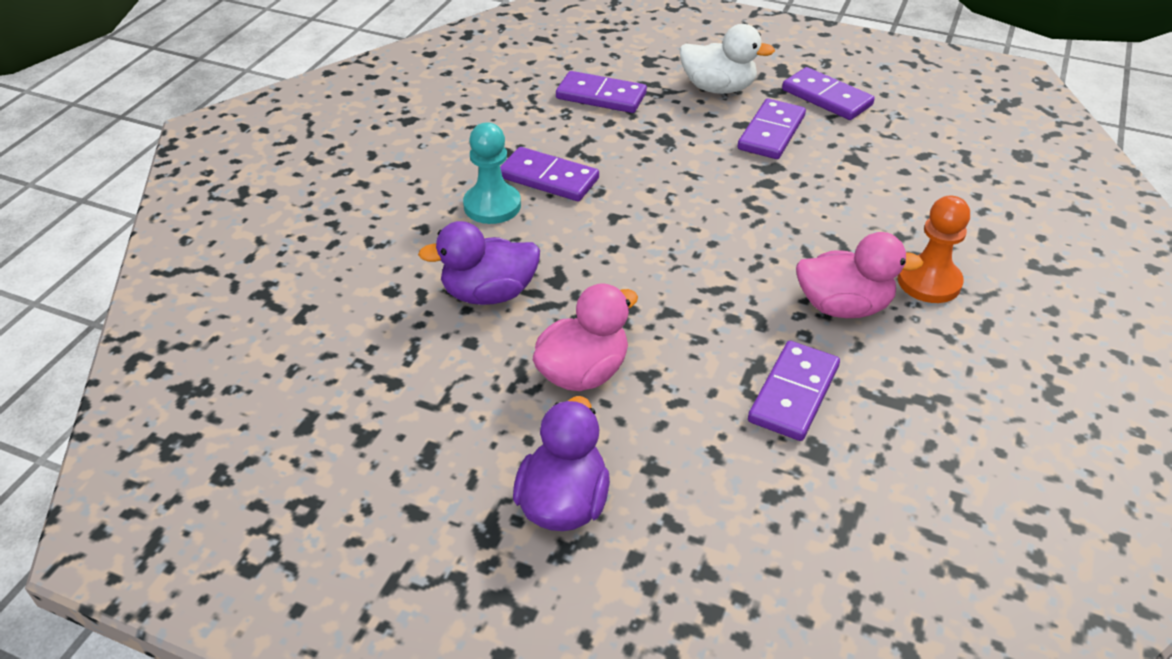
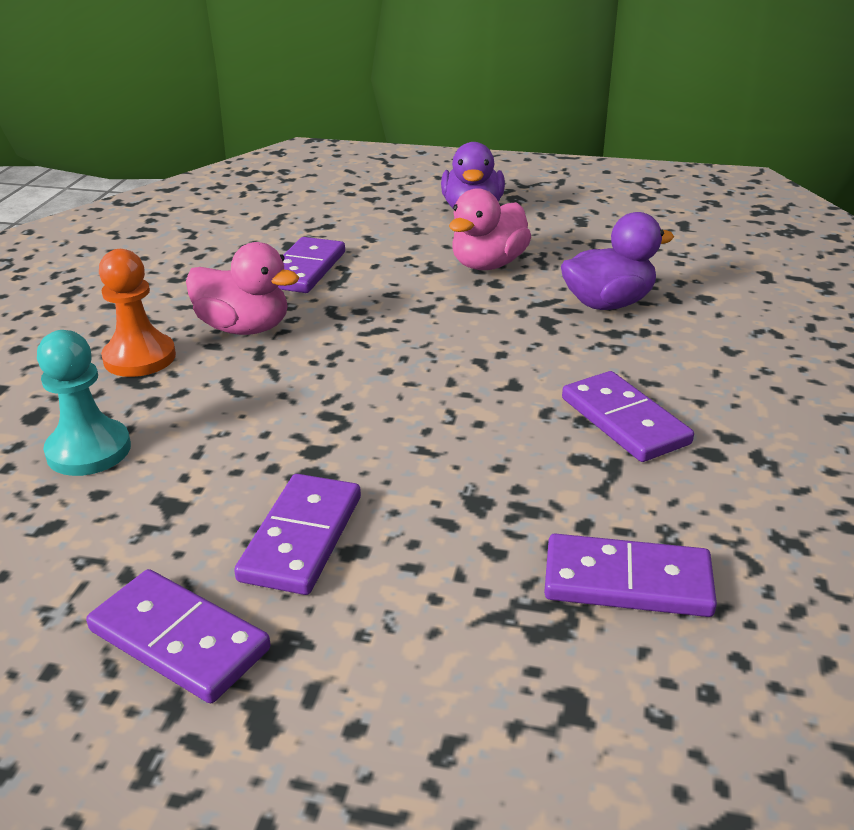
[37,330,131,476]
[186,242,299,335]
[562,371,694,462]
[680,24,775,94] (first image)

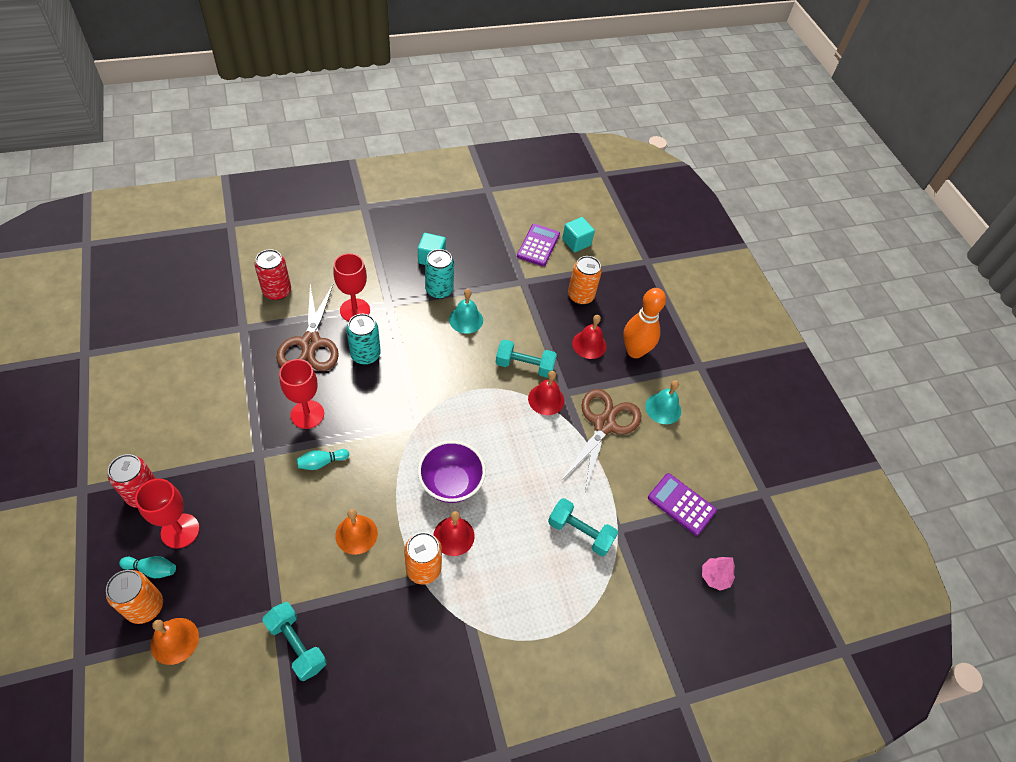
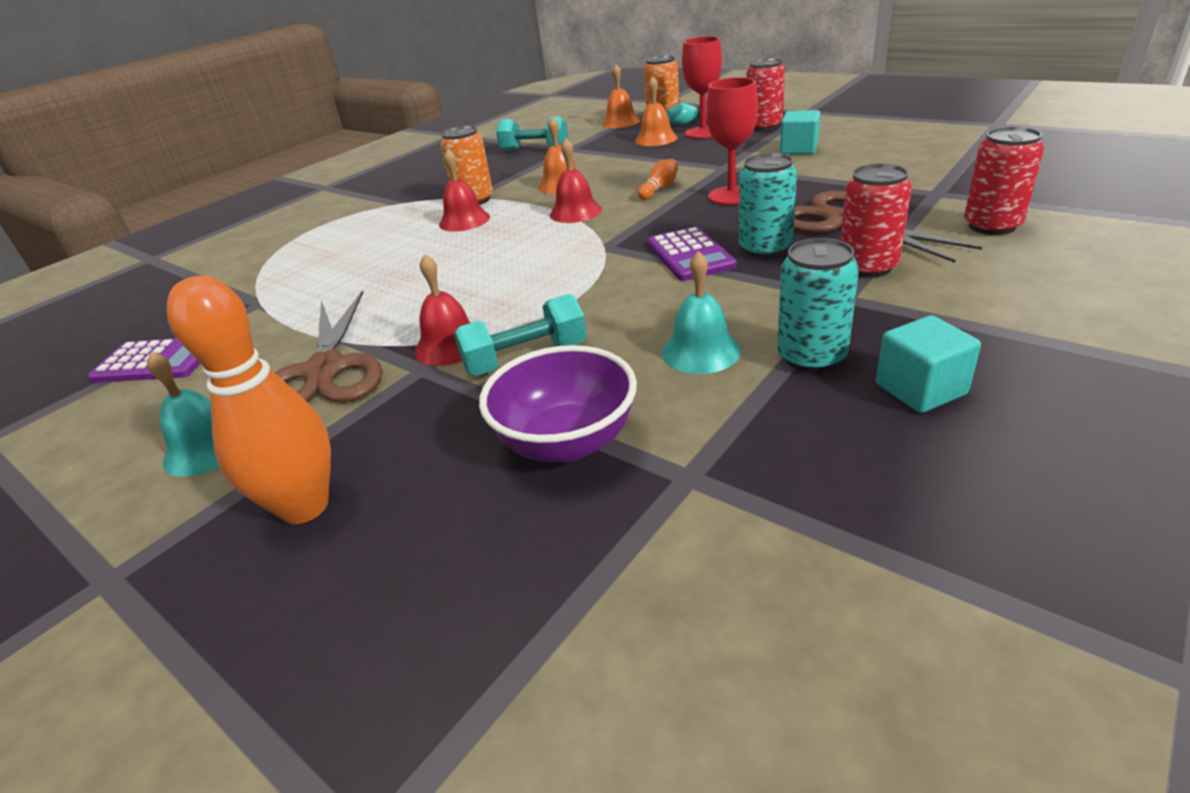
[479,345,637,462]
[550,138,602,223]
[635,76,678,146]
[638,159,678,200]
[647,226,737,281]
[780,110,820,154]
[841,164,912,278]
[548,498,618,556] (first image)
[568,256,602,305] (first image)
[702,557,735,591] (first image)

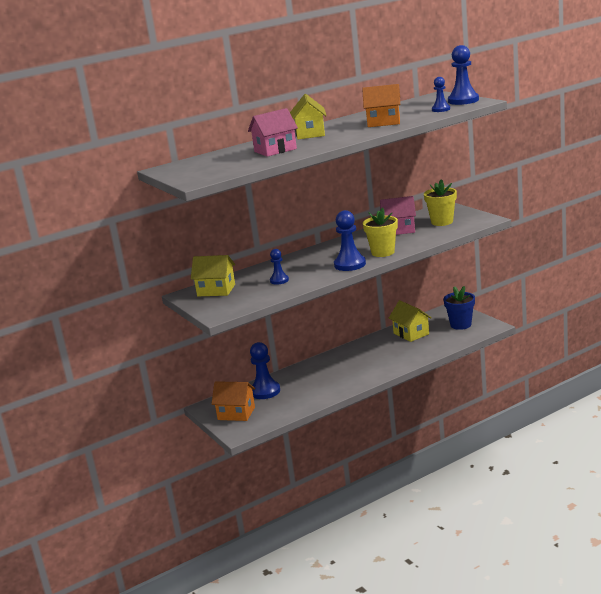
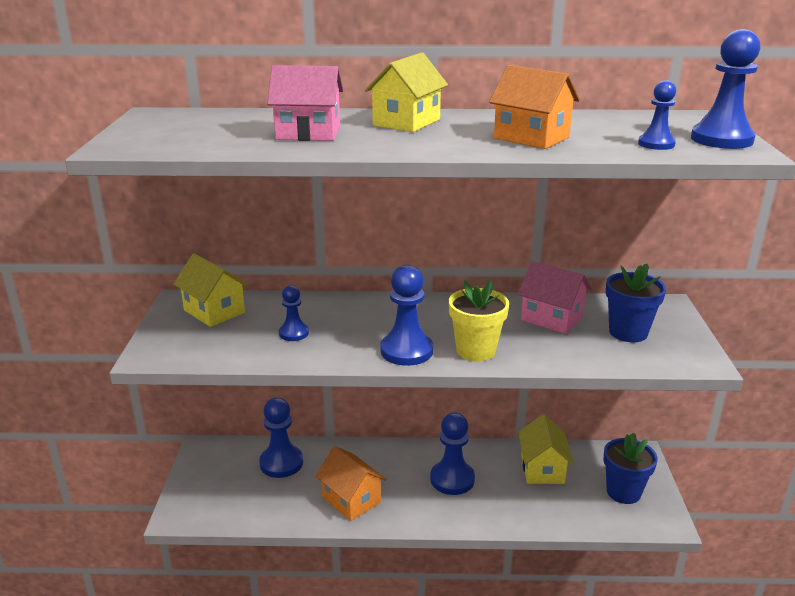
[315,446,386,521]
[430,413,475,495]
[606,264,666,342]

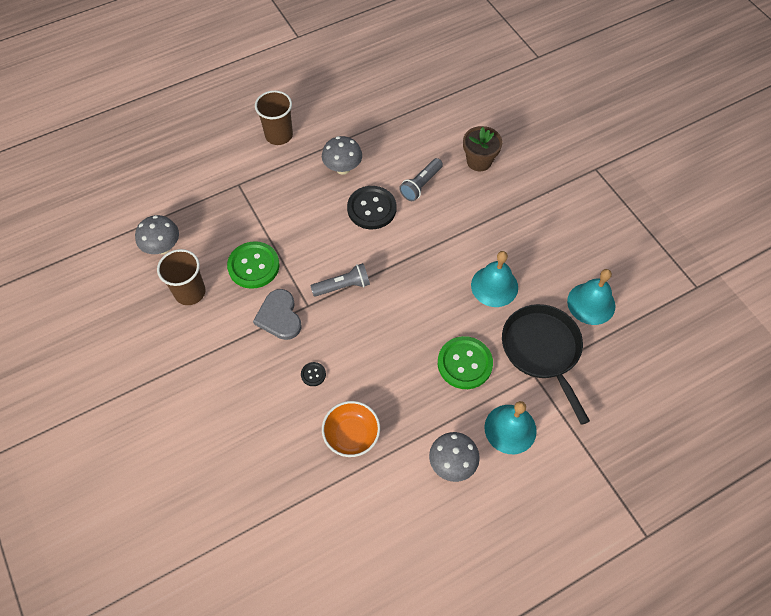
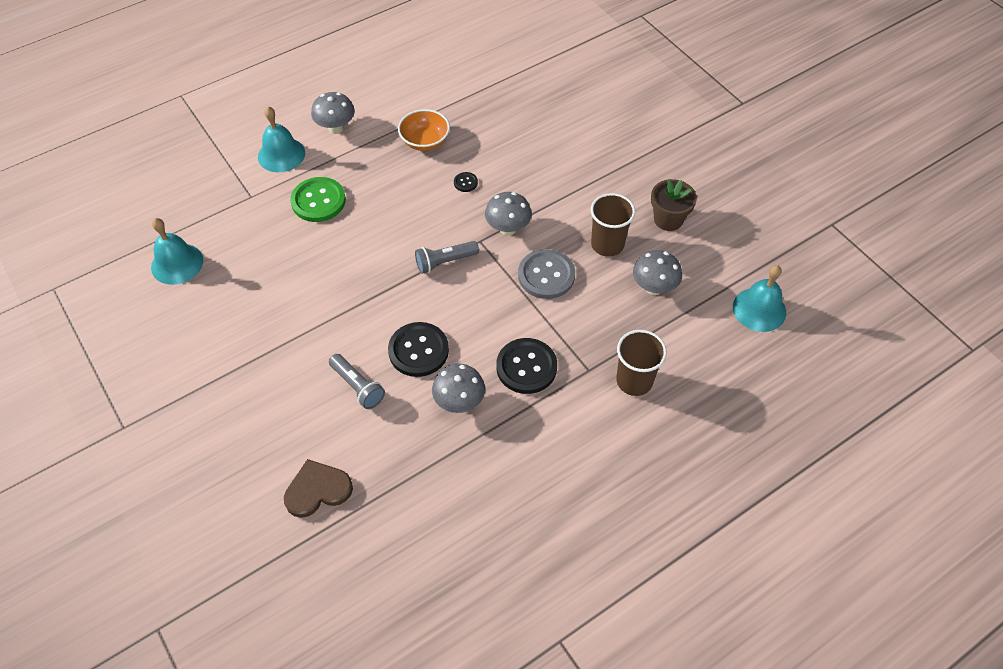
[284,459,353,518]
[329,354,385,409]
[485,192,532,236]
[496,338,557,394]
[518,249,575,299]
[616,330,667,396]
[651,179,697,231]
[733,265,786,332]
[502,304,590,425] (first image)

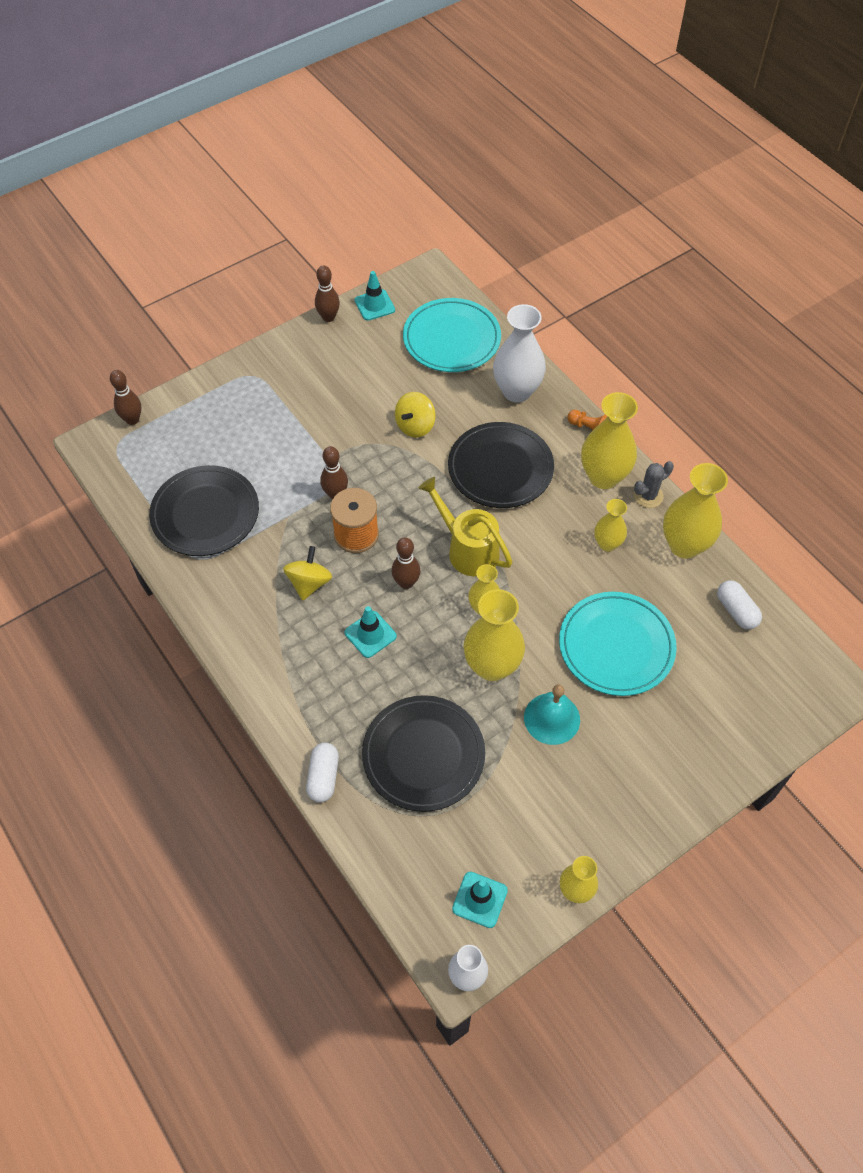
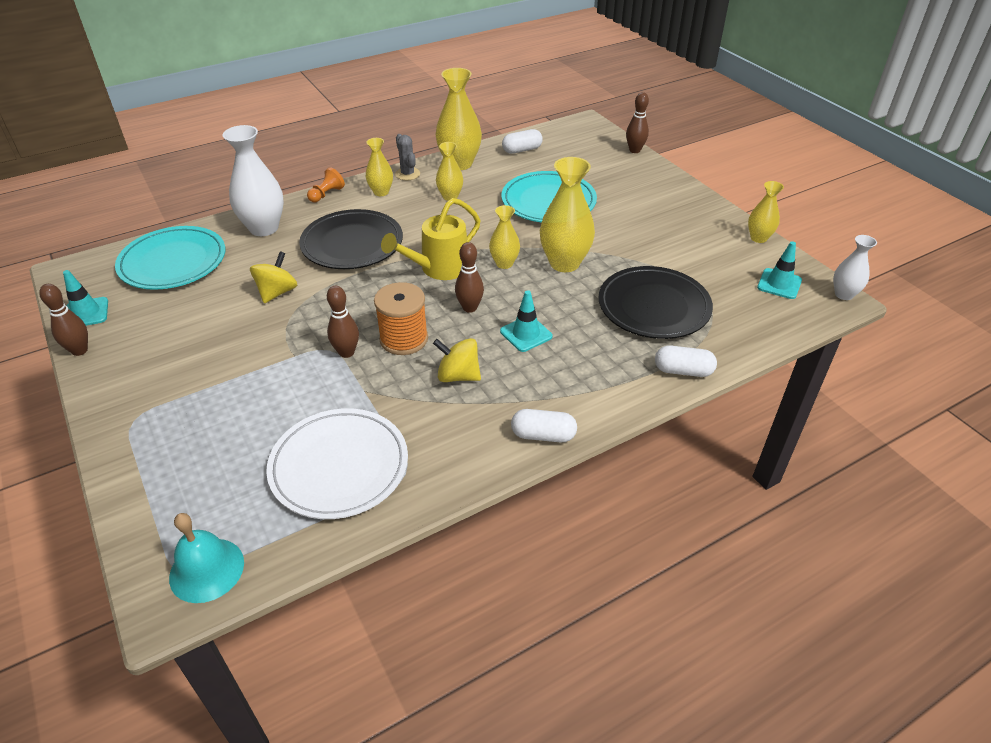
[169,513,244,603]
[250,251,297,303]
[266,408,408,519]
[366,138,393,196]
[511,409,577,442]
[626,92,649,153]

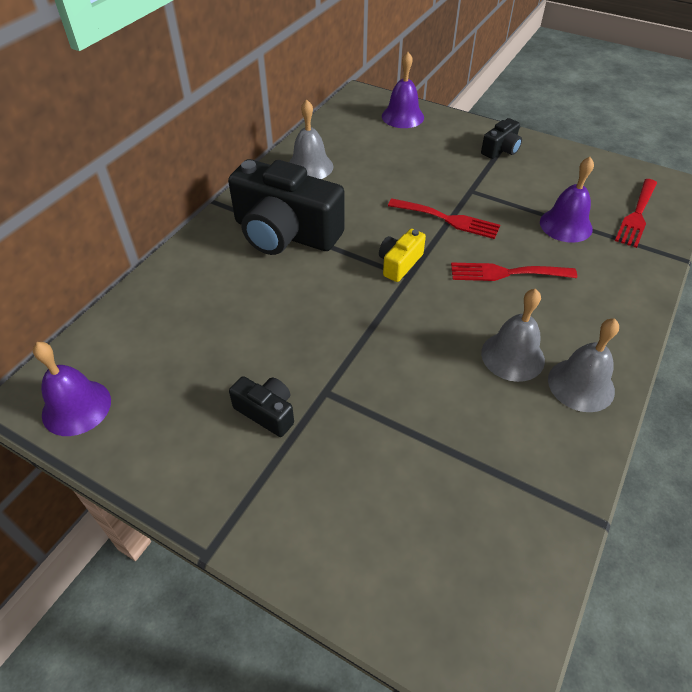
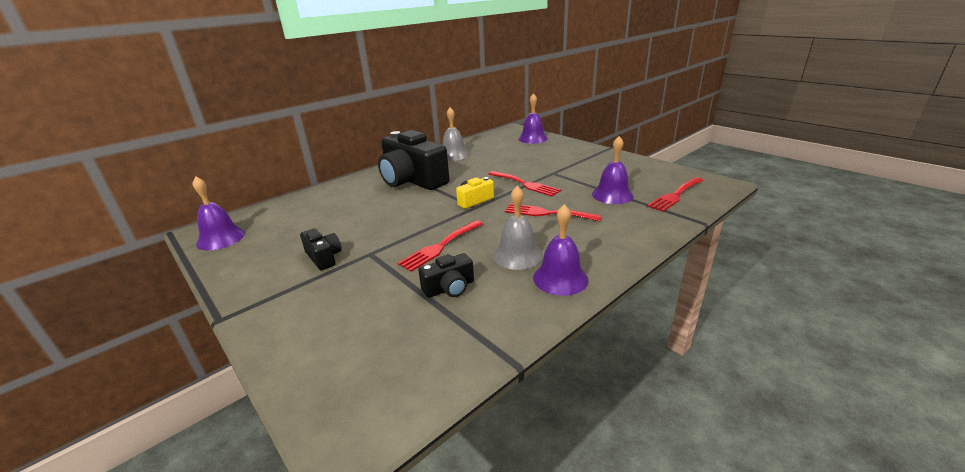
[397,220,483,272]
[418,253,474,298]
[533,204,588,296]

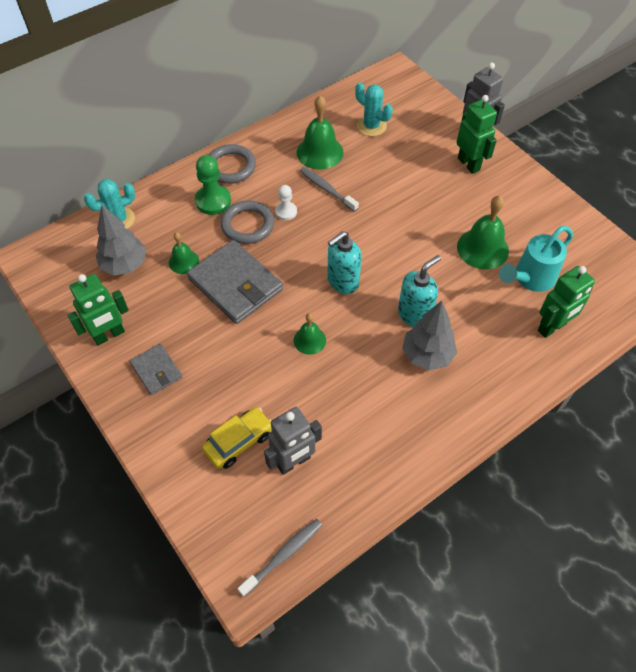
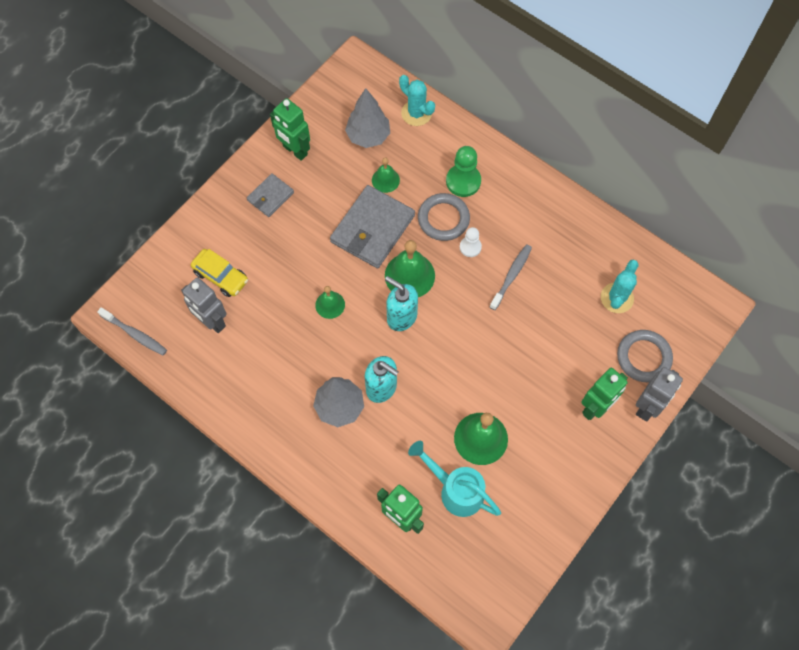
[385,240,435,297]
[617,330,673,382]

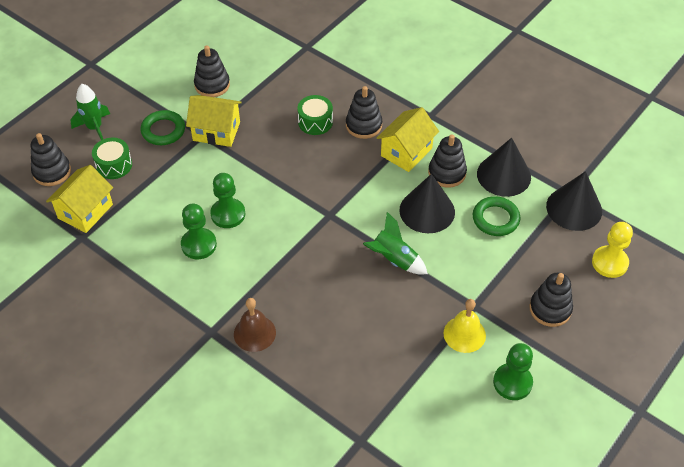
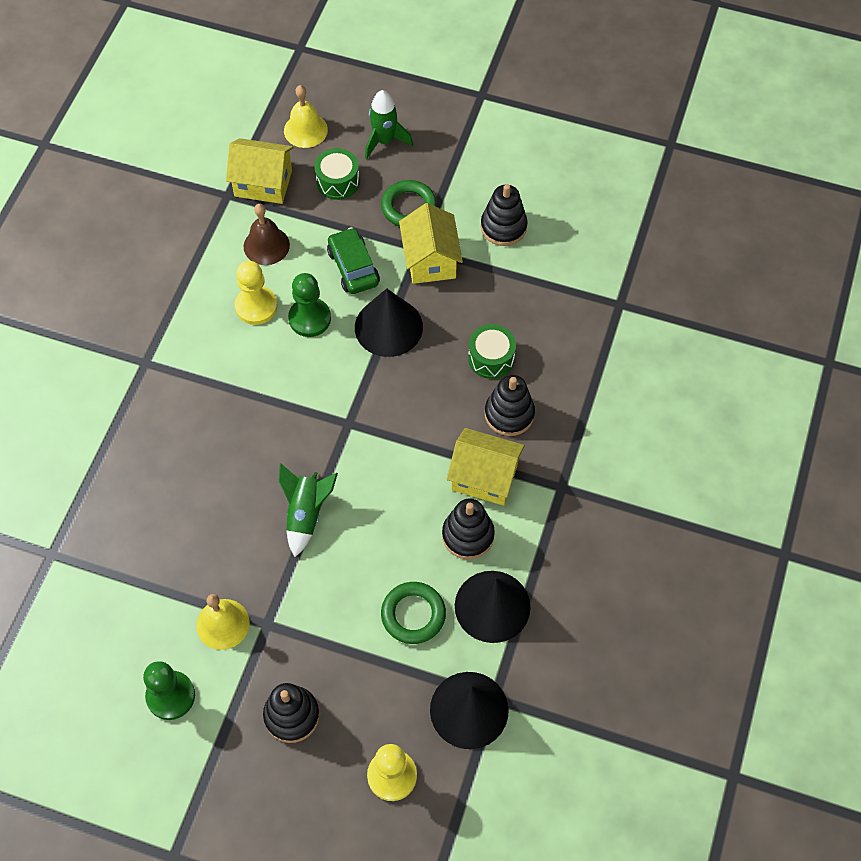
[235,261,278,325]
[244,204,290,265]
[284,85,328,148]
[327,227,380,294]
[355,288,423,357]

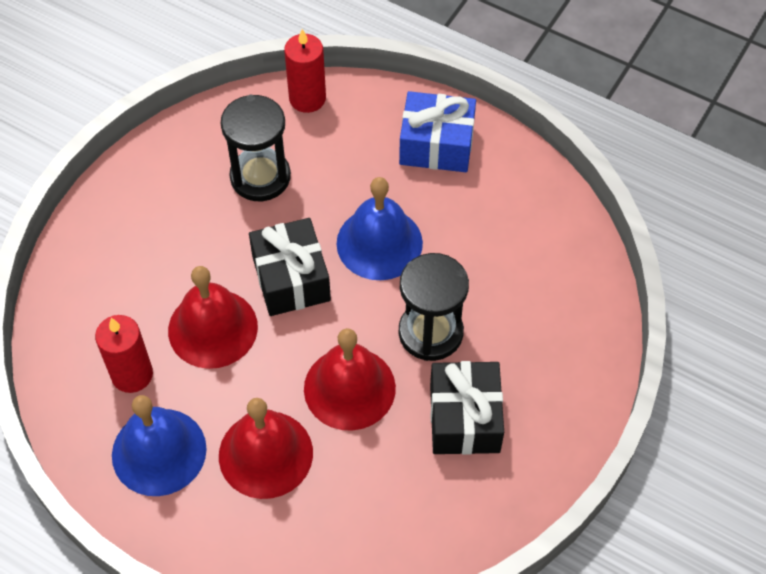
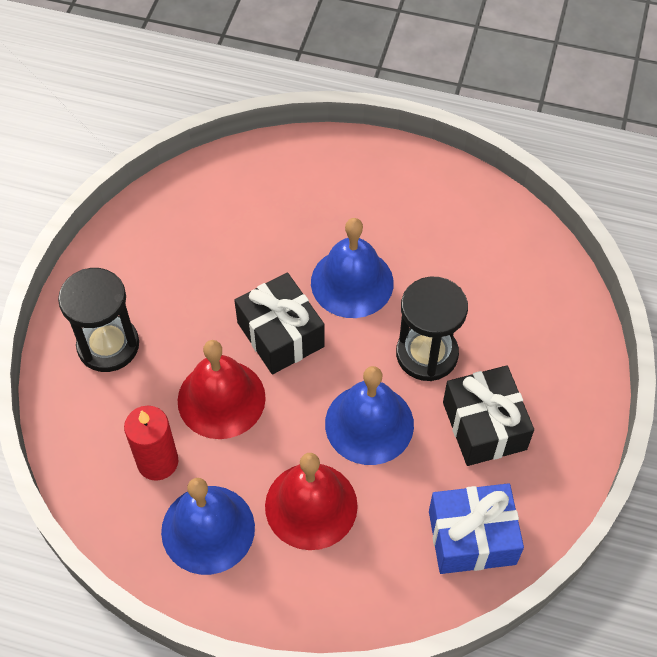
[58,268,139,372]
[325,366,414,465]
[429,483,524,574]
[284,29,326,113] (first image)

